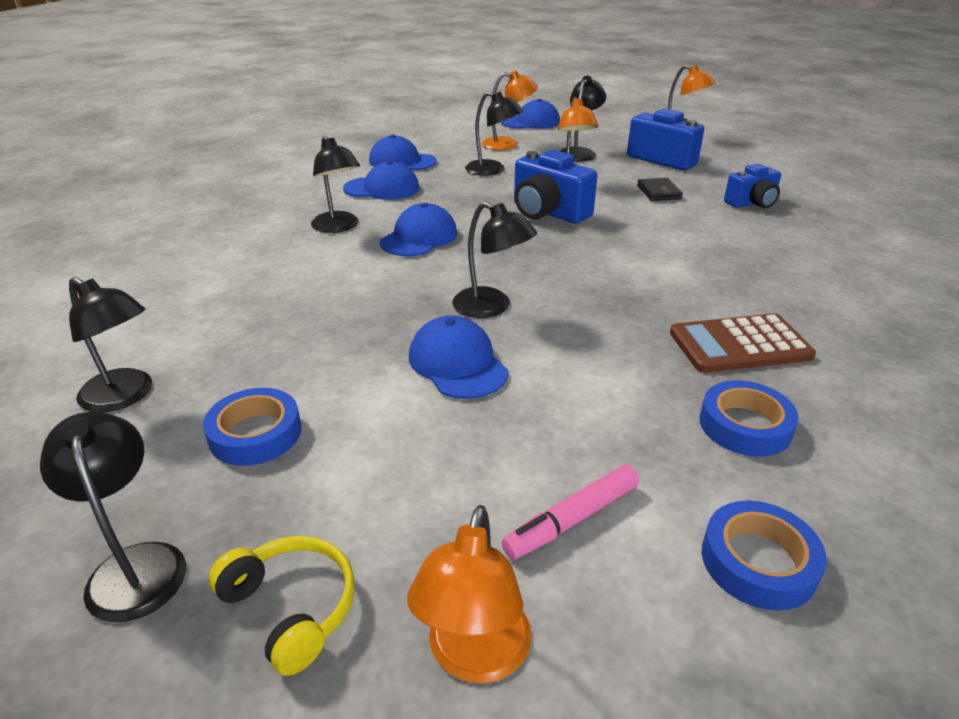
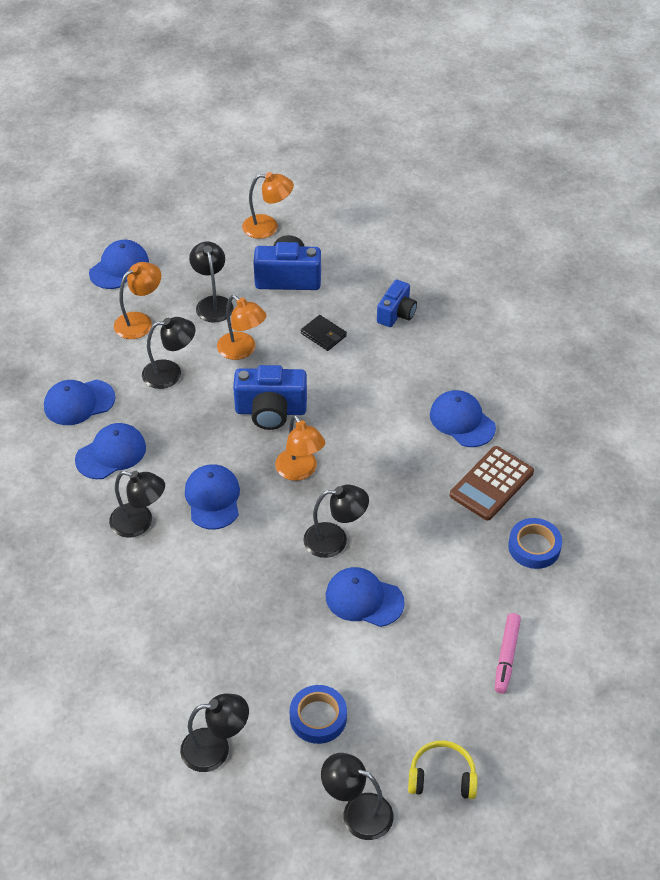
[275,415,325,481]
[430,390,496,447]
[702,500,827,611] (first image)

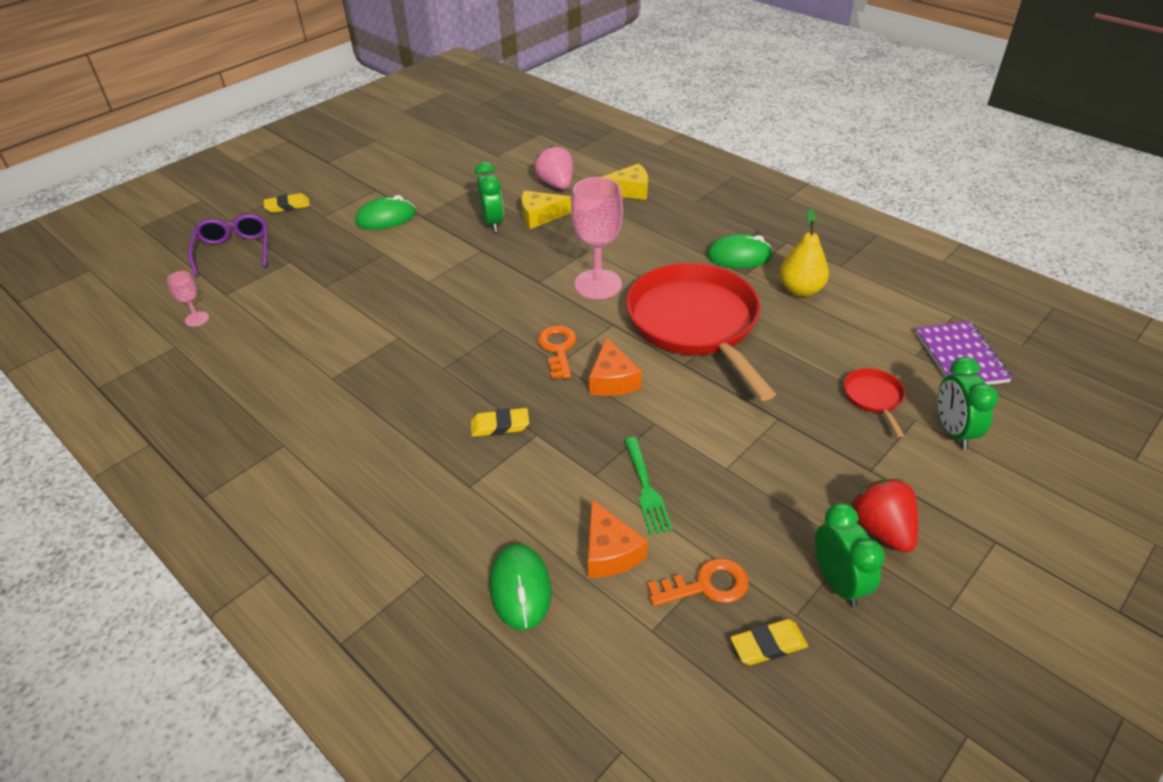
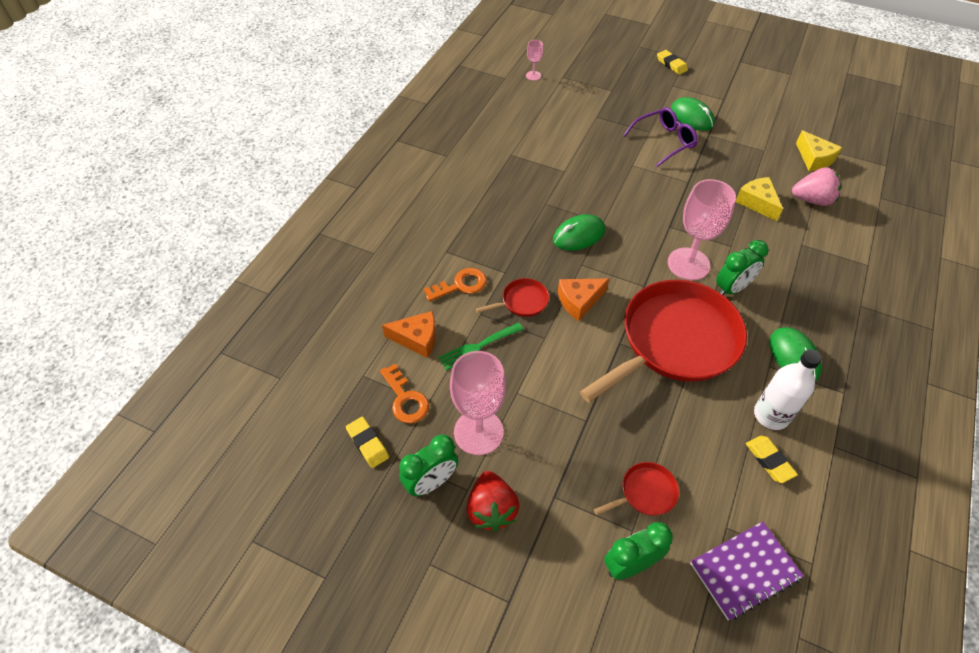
[382,311,436,358]
[424,268,487,302]
[450,351,506,455]
[466,471,520,531]
[476,278,549,317]
[553,214,605,251]
[623,107,698,167]
[716,240,768,295]
[746,436,798,483]
[754,349,822,430]
[792,167,841,206]
[796,130,842,171]

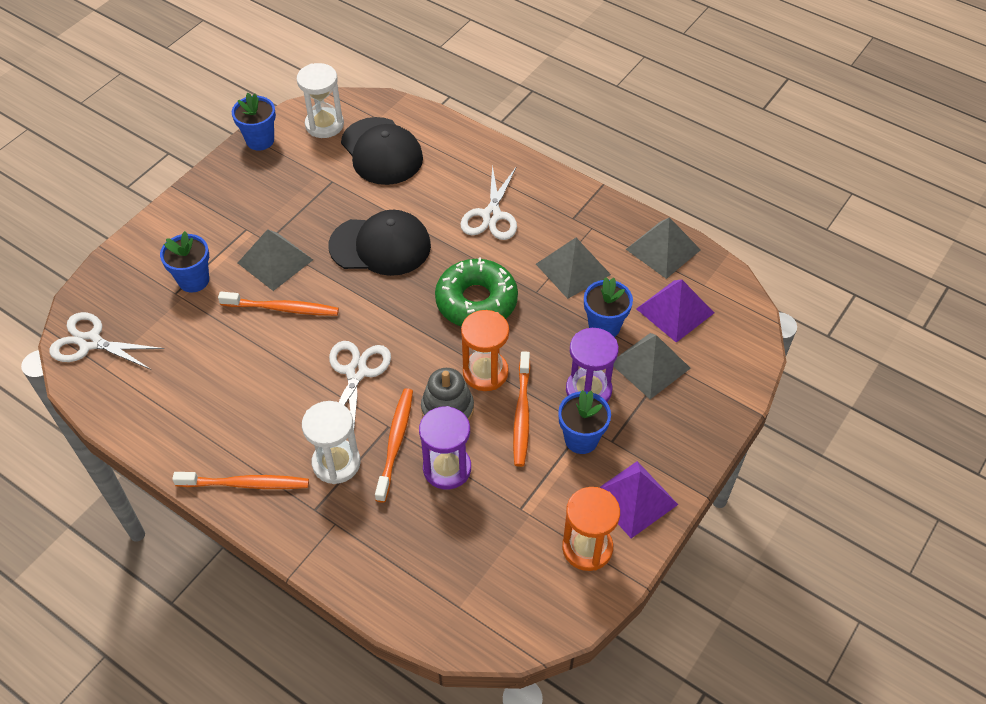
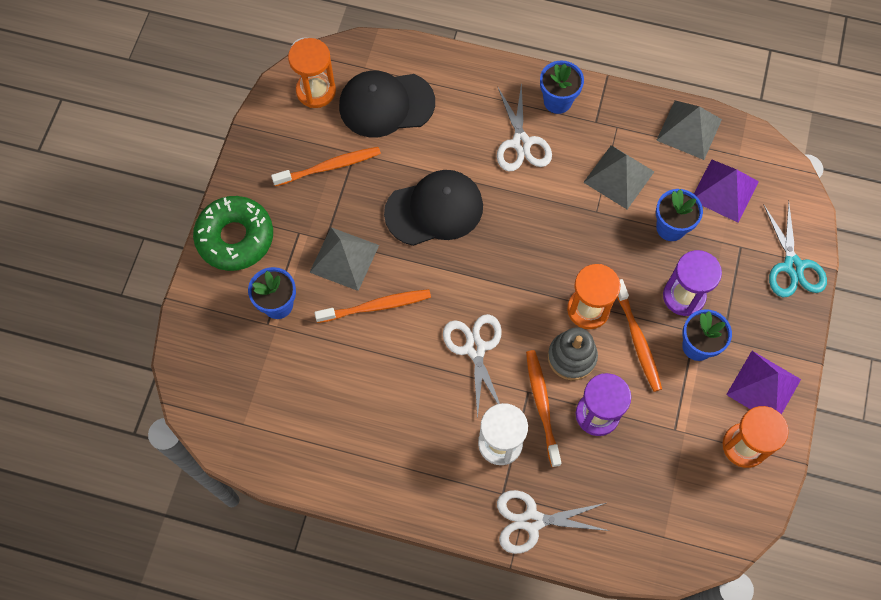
[193,196,273,271]
[271,147,381,186]
[288,38,336,108]
[339,71,435,137]
[497,490,609,554]
[540,60,584,114]
[764,201,827,297]
[613,333,691,399] (first image)

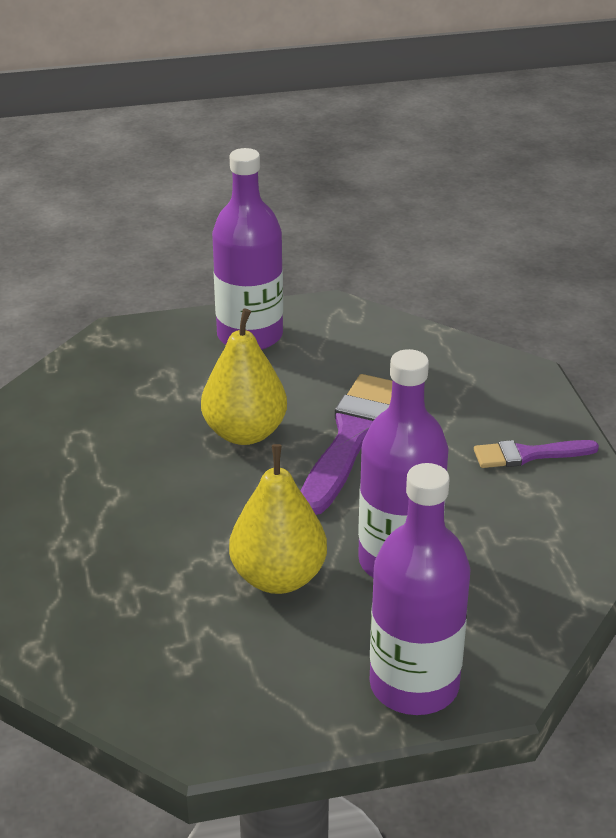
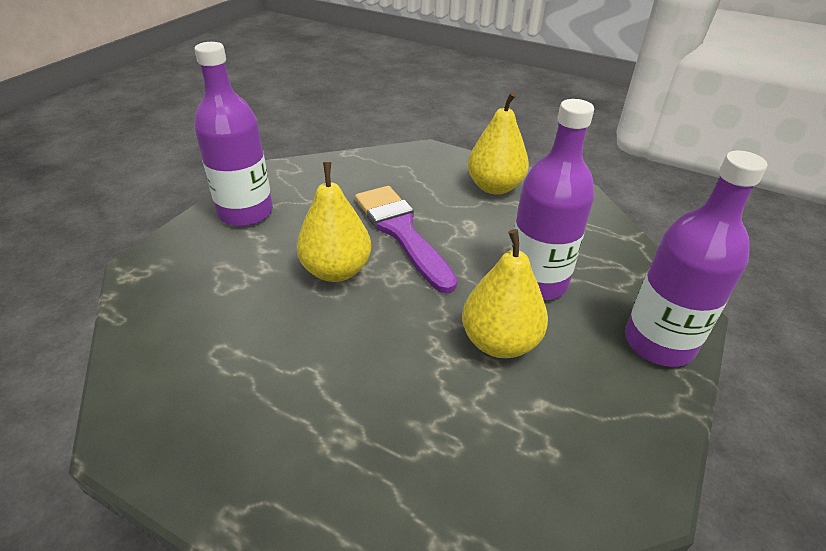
[468,92,529,195]

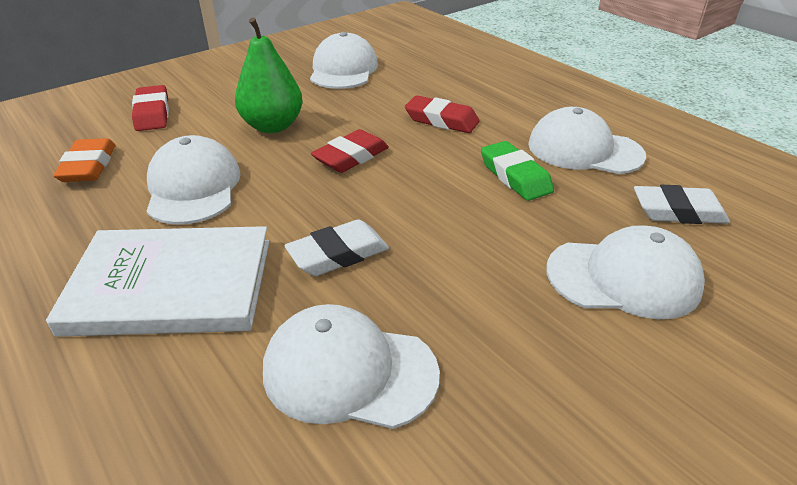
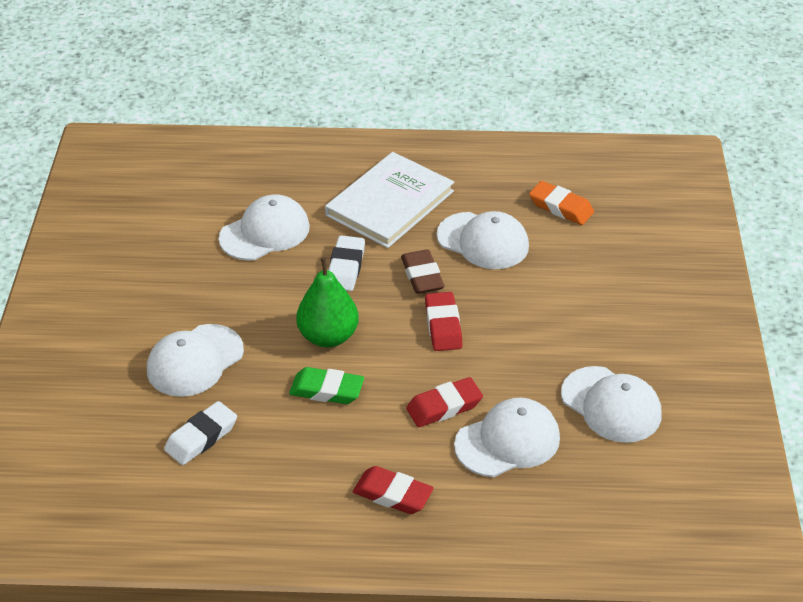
[296,257,359,348]
[353,466,434,514]
[401,250,445,294]
[454,398,560,477]

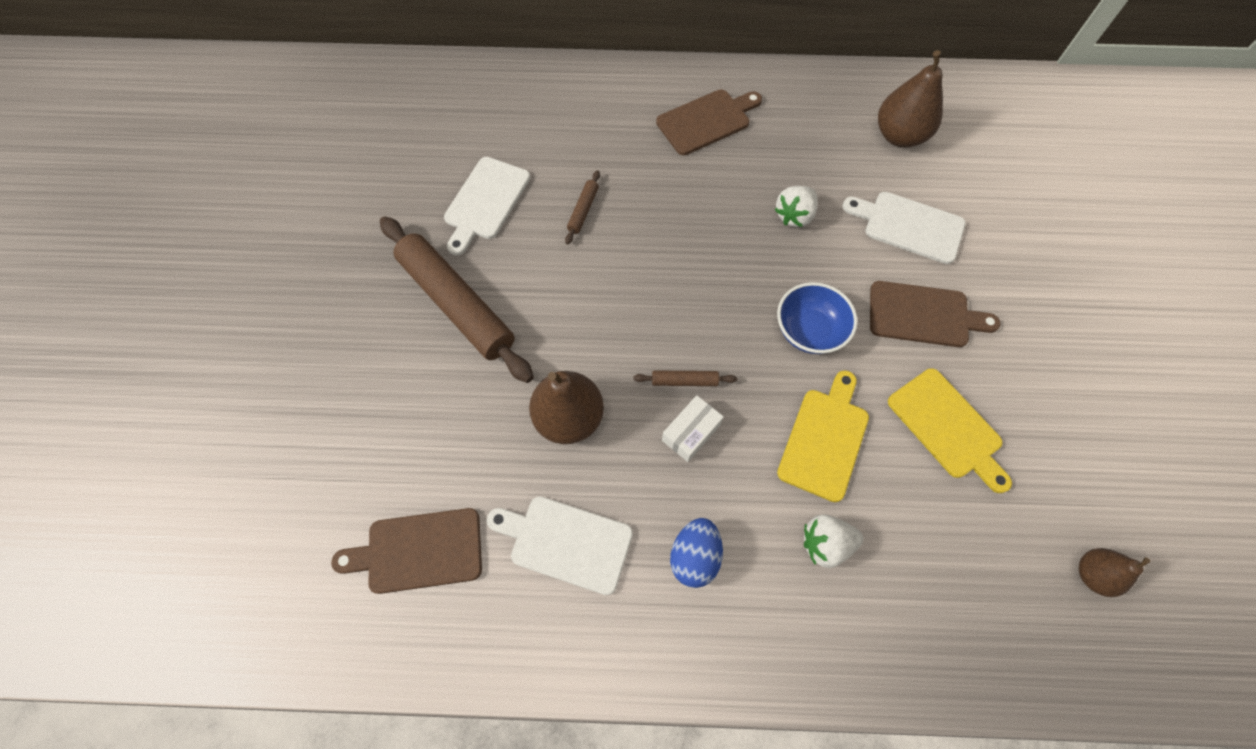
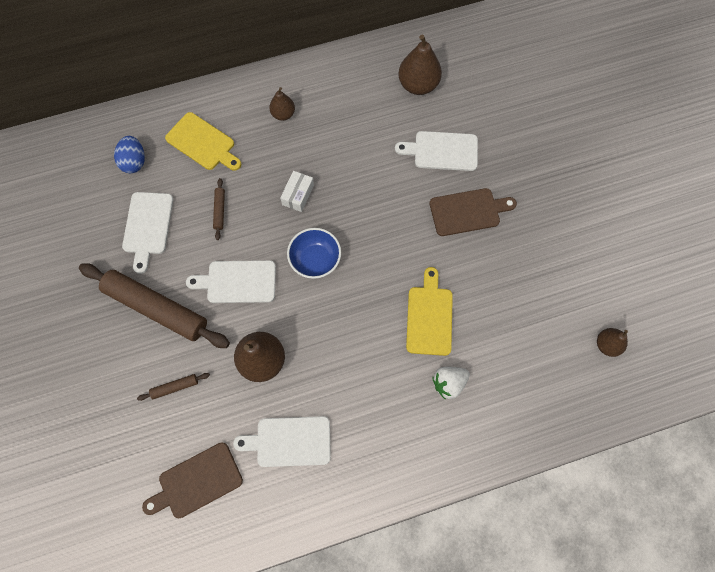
[114,136,145,173]
[137,373,210,401]
[165,112,241,171]
[186,260,276,303]
[269,87,295,121]
[280,171,314,212]
[287,228,341,279]
[775,186,818,227] (first image)

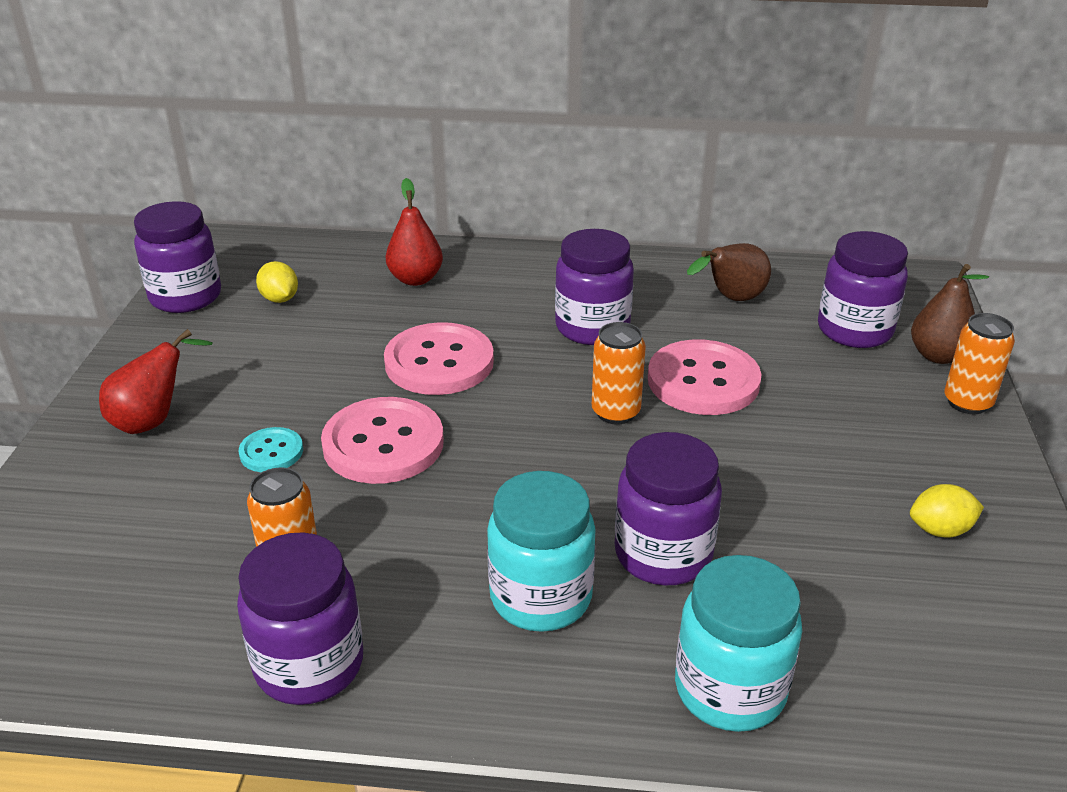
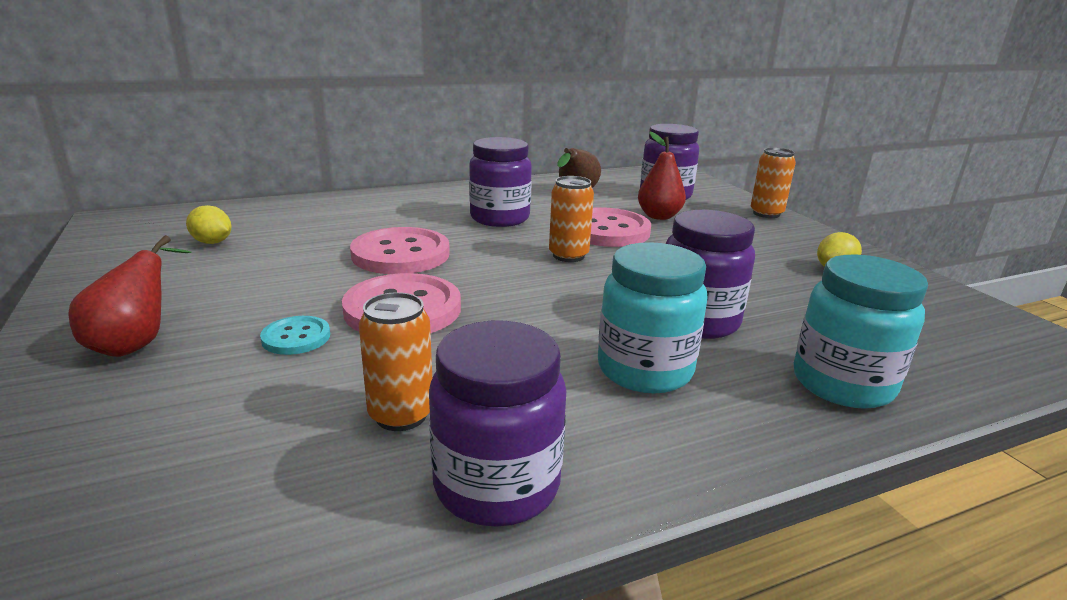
[638,131,686,220]
[134,201,221,313] (first image)
[911,264,989,364] (first image)

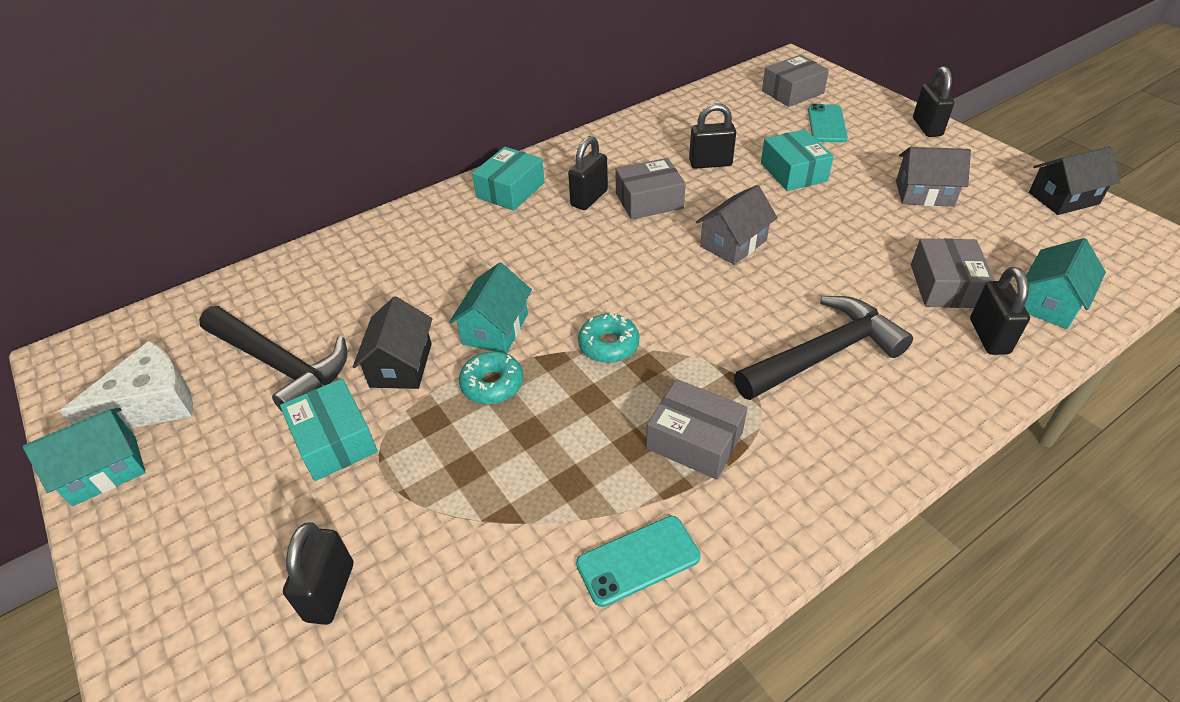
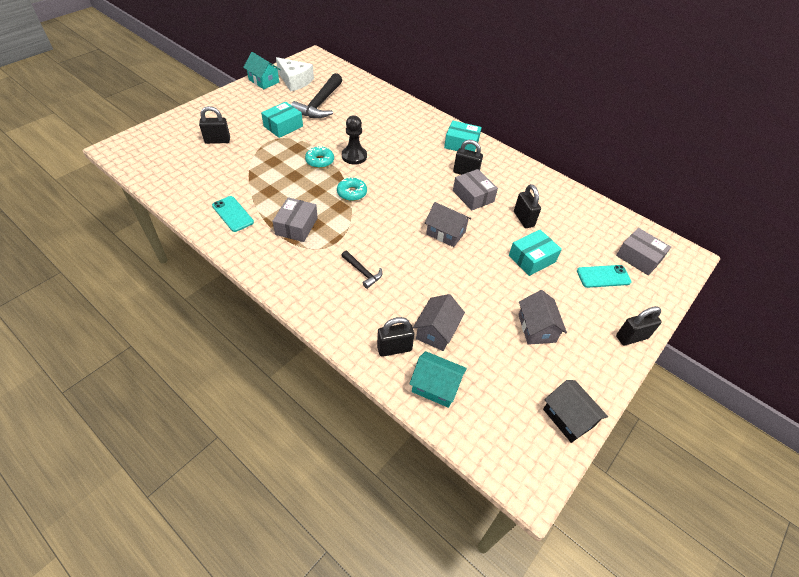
[341,251,382,289]
[342,115,367,165]
[413,294,465,351]
[353,296,432,389] (first image)

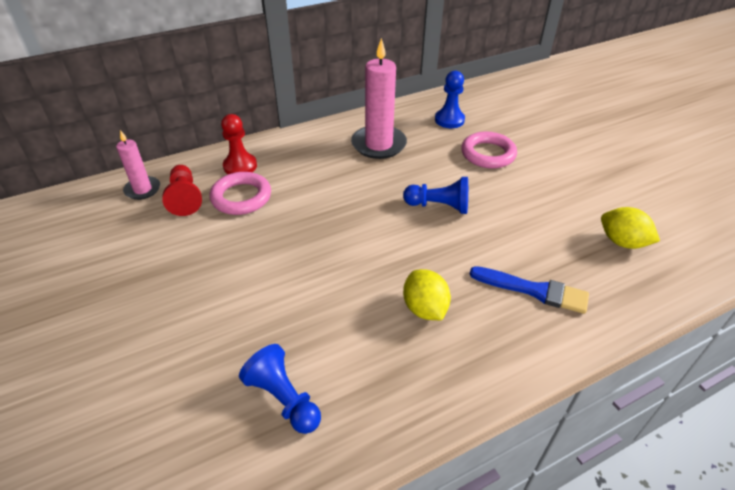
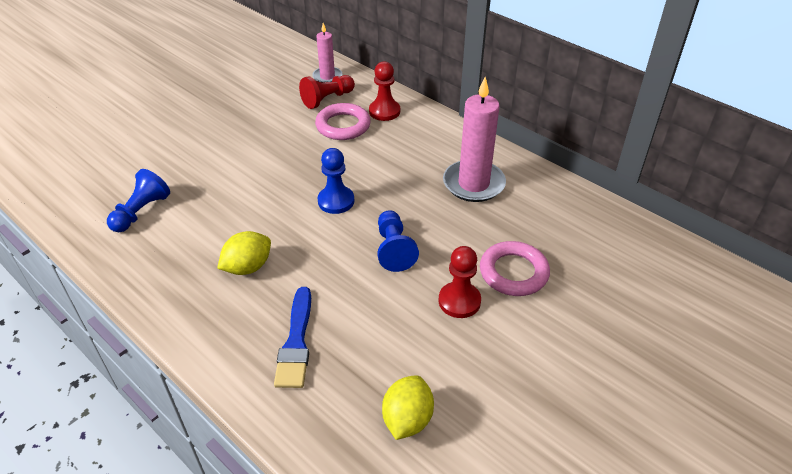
[318,148,354,214]
[439,246,481,318]

